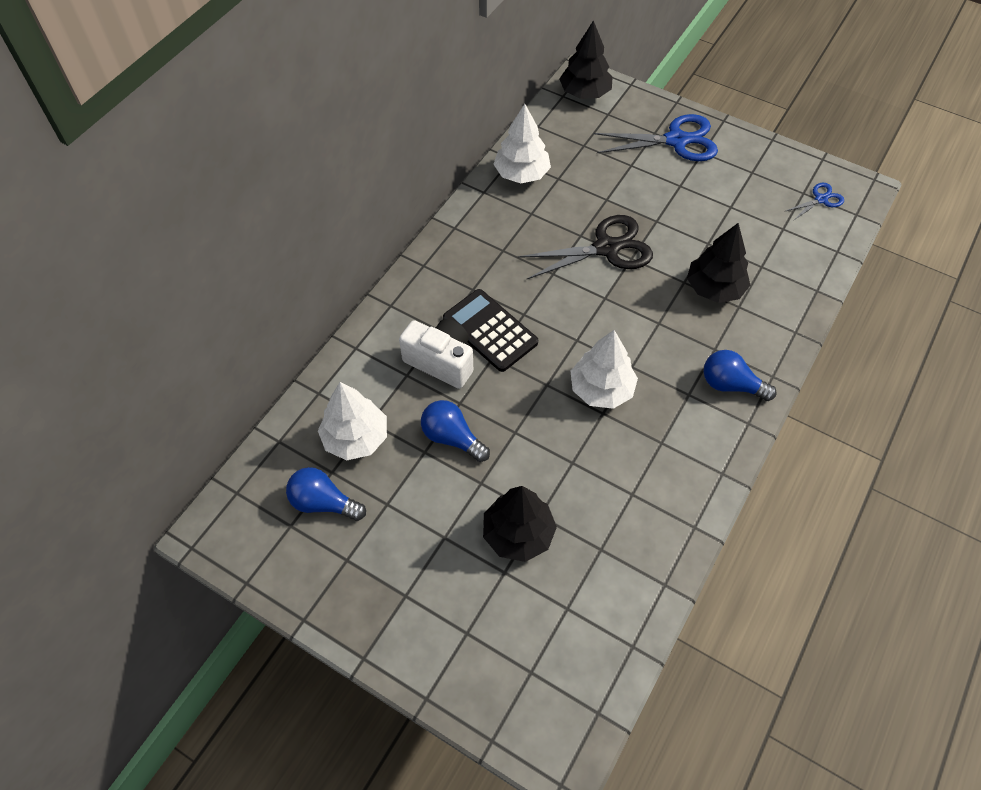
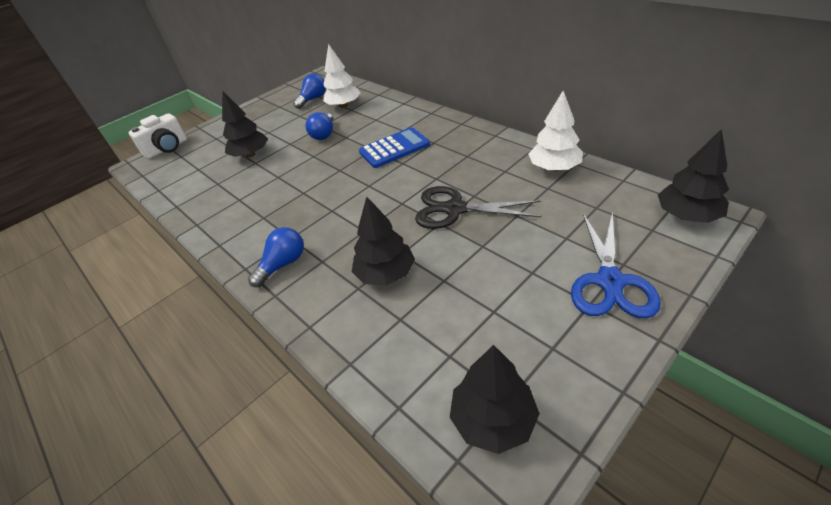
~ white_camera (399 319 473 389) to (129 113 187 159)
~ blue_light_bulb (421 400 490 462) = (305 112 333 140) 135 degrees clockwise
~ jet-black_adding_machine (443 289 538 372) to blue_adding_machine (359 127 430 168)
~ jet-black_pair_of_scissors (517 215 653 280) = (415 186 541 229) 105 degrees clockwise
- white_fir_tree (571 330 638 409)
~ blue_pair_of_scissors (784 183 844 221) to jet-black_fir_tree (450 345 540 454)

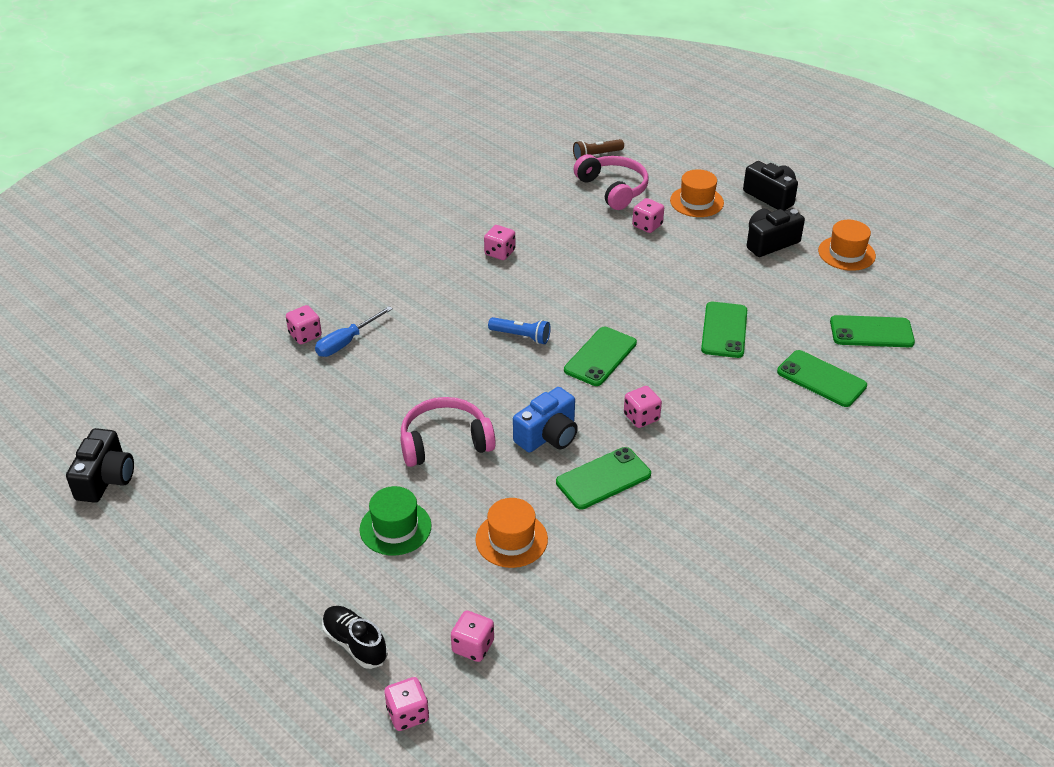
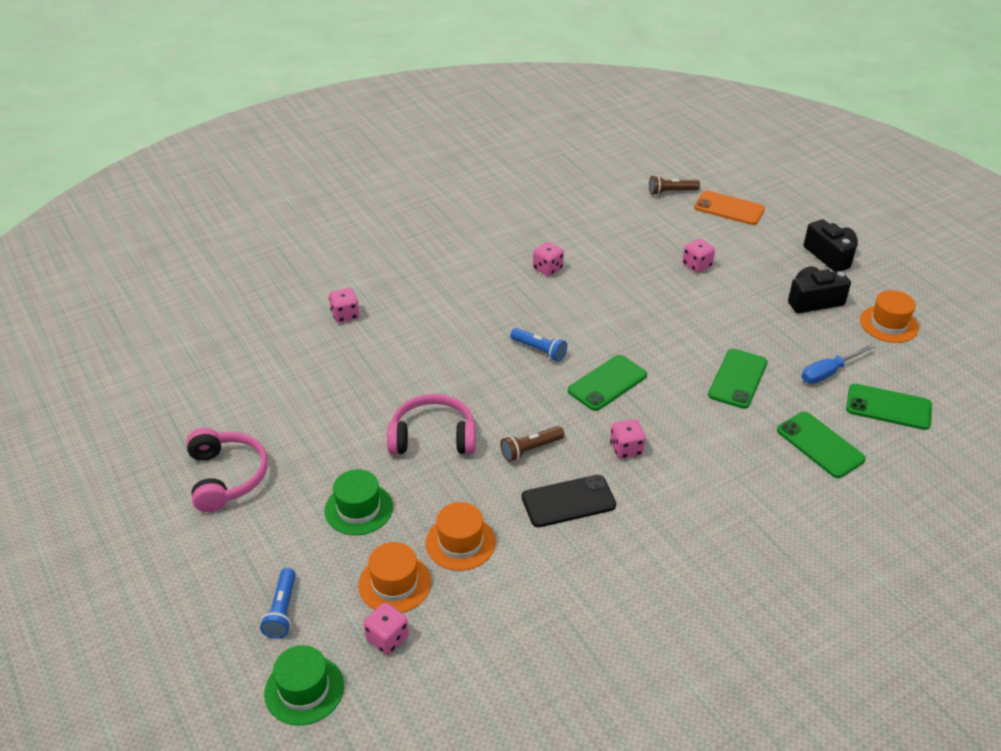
- jet-black_camera (66 428 134 503)
~ blue_hand_screwdriver (315 306 393 357) to (801 344 875 384)
~ jet-black_lace-up_shoe (322 606 388 669) to blue_flashlight (260 568 296 639)
~ rosy_dice (384 677 429 731) to leaf-green_top_hat (264 645 344 726)
~ blue_camera (513 387 578 452) to russet_flashlight (500 426 565 462)
~ leaf-green_smartphone (556 447 651 509) to jet-black_smartphone (522 475 616 527)
~ rosy_over-ear_headphones (574 154 649 210) to (186 428 268 513)
~ orange_top_hat (670 169 724 217) to (358 542 431 613)
+ orange_smartphone (694 191 765 225)

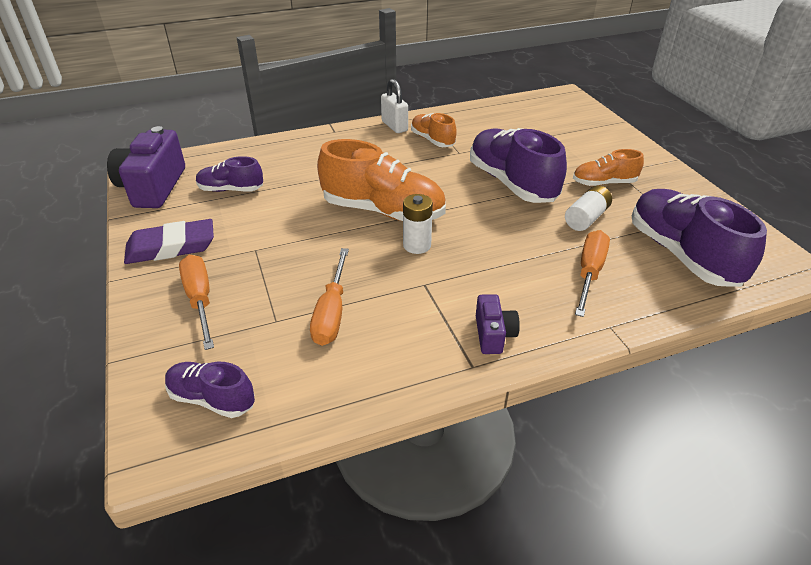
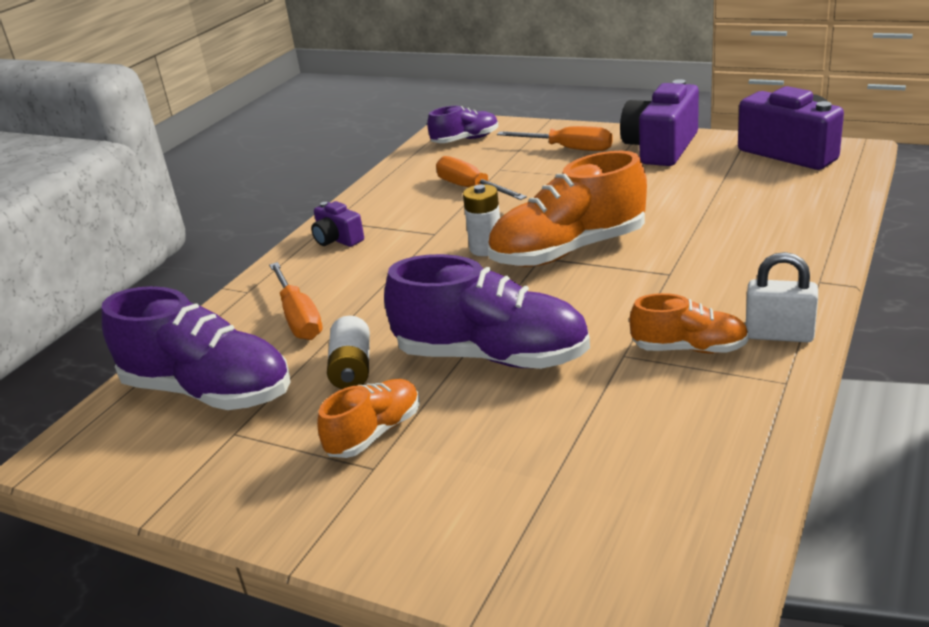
~ purple_gum_eraser (124 219 214 264) to purple_camera (620 79 699 166)
- purple_lace-up_shoe (196 156 263 192)

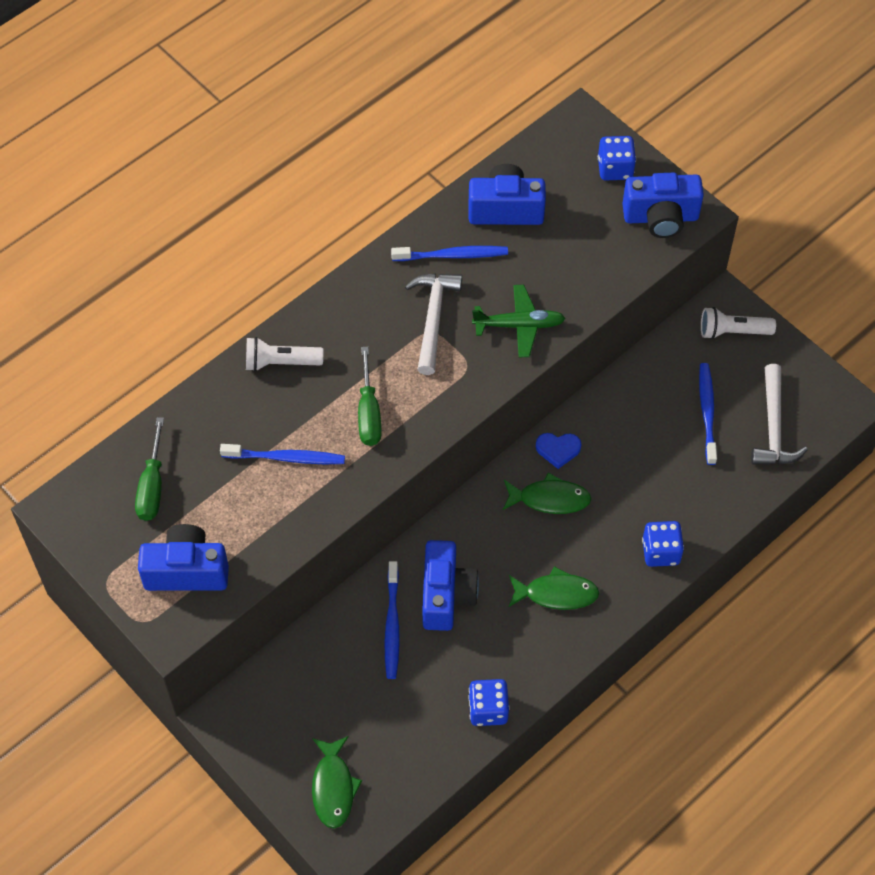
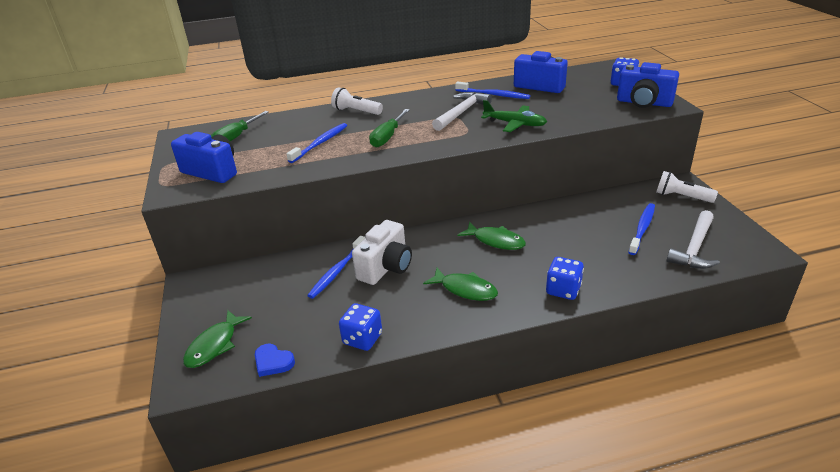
~ blue_tooth_brush (220 444 345 464) = (286 123 347 163) 90 degrees counterclockwise
~ blue_camera (422 540 479 631) to white_camera (352 220 412 285)
~ blue_heart_shape (536 433 581 469) to (255 343 295 377)

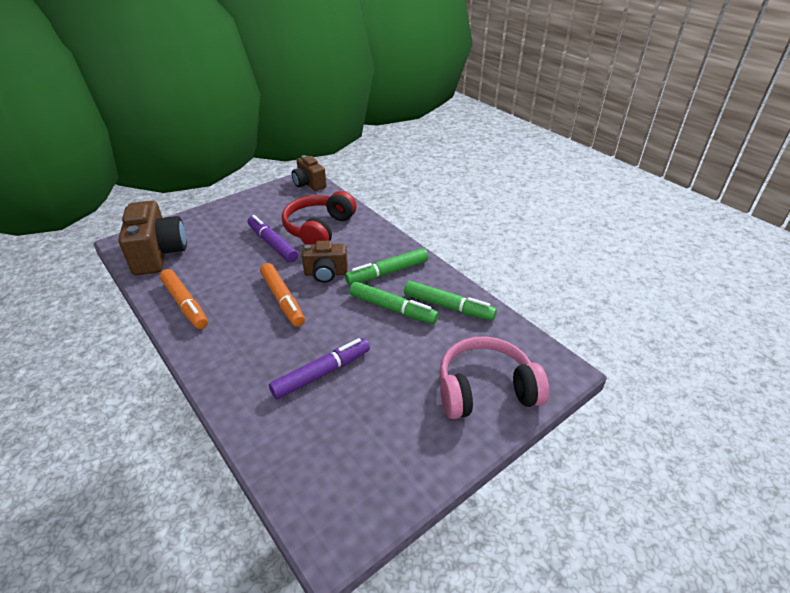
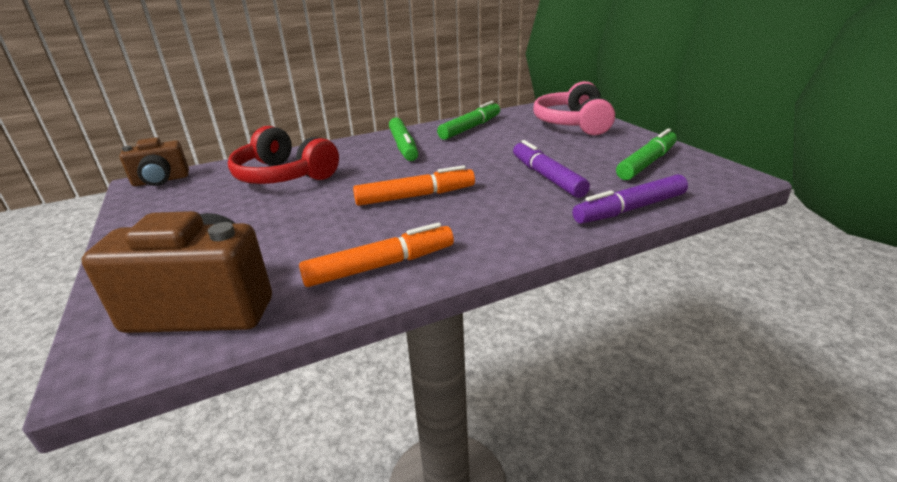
~ purple_marker (248 215 298 262) to (572 174 688 224)
- russet_camera (302 241 348 283)
~ leaf-green_marker (349 281 439 324) to (616 128 677 180)

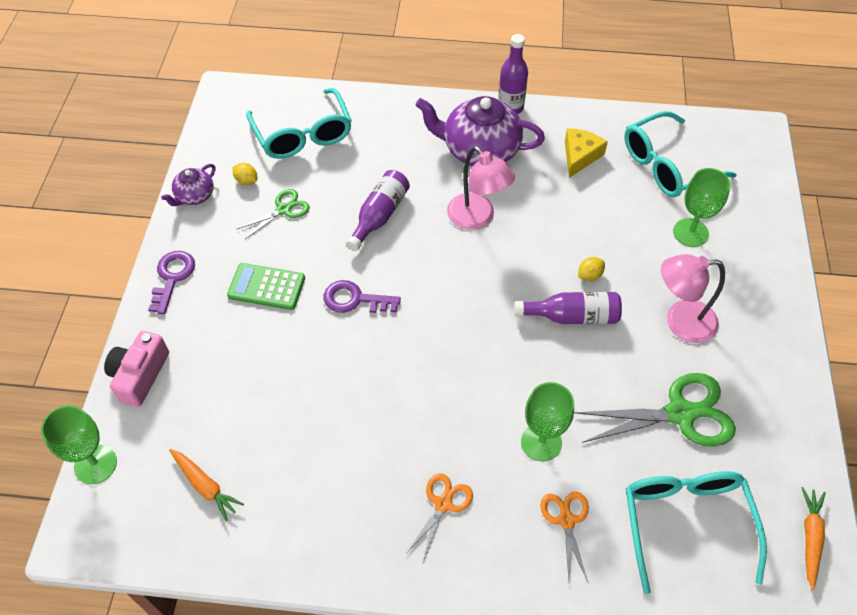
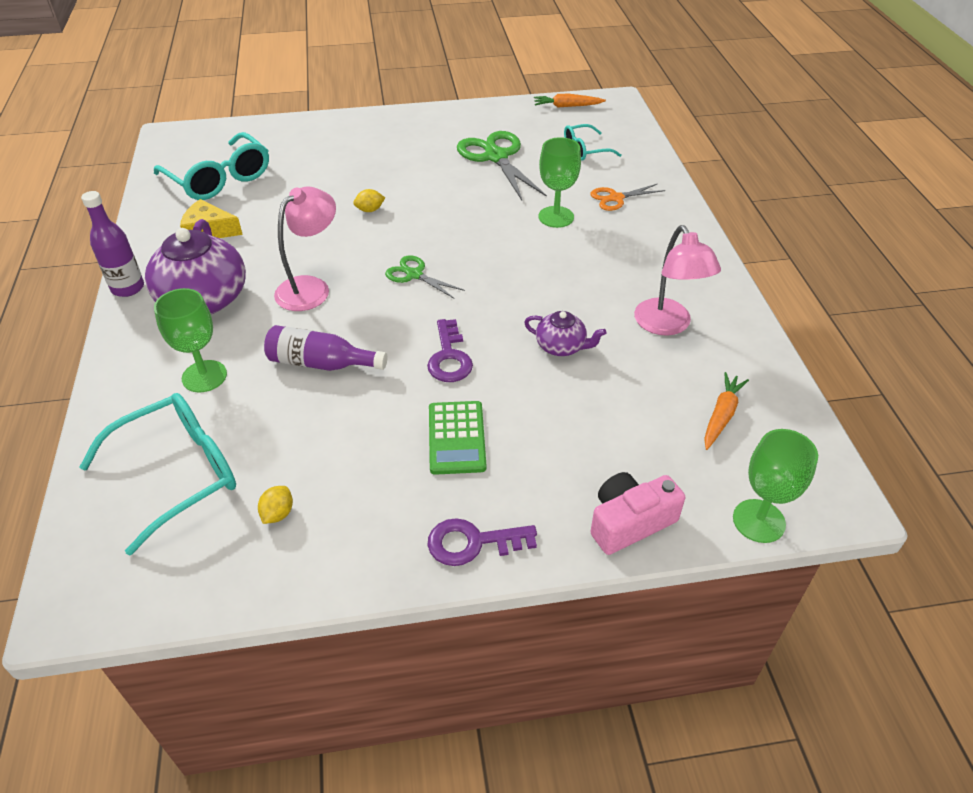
~ rosy_camera (104 331 169 407) = (590 472 685 555) 150 degrees clockwise
~ purple_tea_pot (161 164 216 206) to (524 311 606 356)
~ leaf-green_pair_of_scissors (237 189 310 239) to (385 255 465 299)
- orange_pair_of_scissors (406 473 473 562)
- purple_bottle (514 292 622 324)
~ bright_yellow_citrus_fruit (578 257 605 281) = (353 189 385 212) 60 degrees counterclockwise
~ teal_glasses (626 471 767 594) = (564 124 621 161) x0.56
~ rosy_reading_lamp (661 254 725 343) to (634 225 721 336)
~ leaf-green_wine_glass (673 168 731 247) to (154 288 227 392)

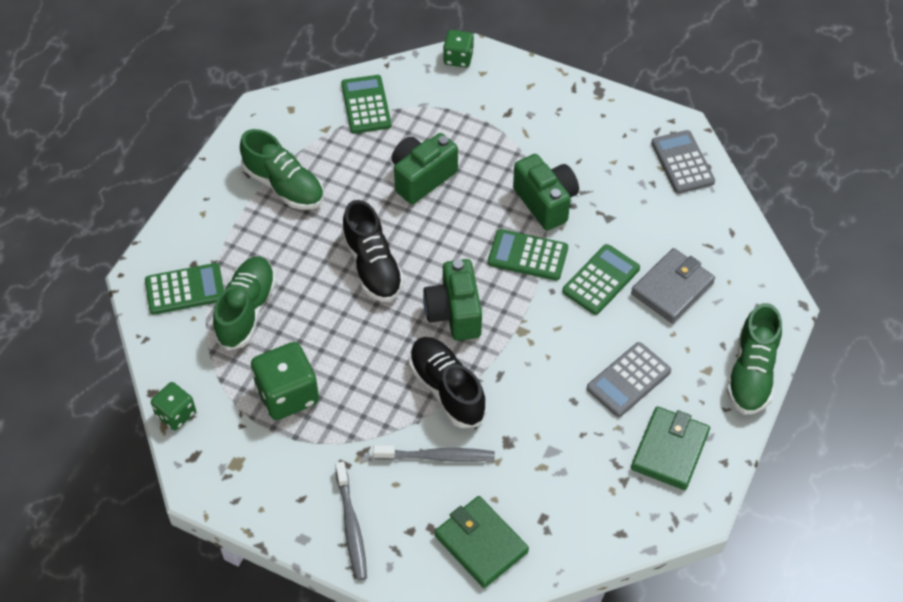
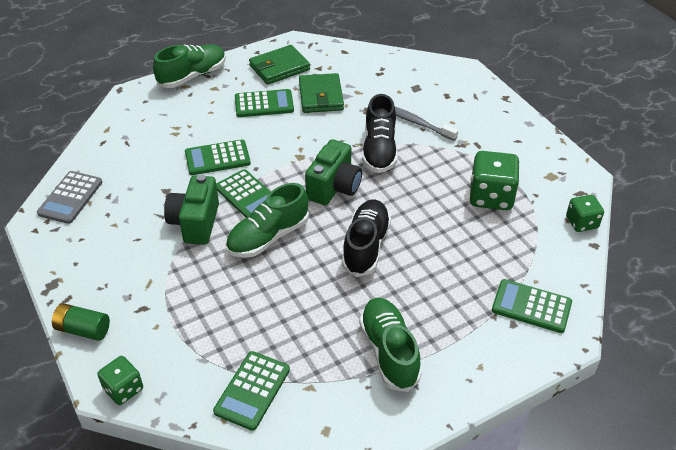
~ leaf-green_lace-up_shoe (213 257 276 351) to (226 183 309 258)
- ash-grey_tooth_brush (335 462 367 581)
- leaf-green_camera (392 133 458 204)
~ leaf-green_card_wallet (435 496 529 588) to (299 73 344 113)
~ ash-grey_adding_machine (587 342 671 417) to leaf-green_adding_machine (235 89 294 117)
- ash-grey_card_wallet (631 248 715 323)
+ leaf-green_AA_battery (52 303 110 341)

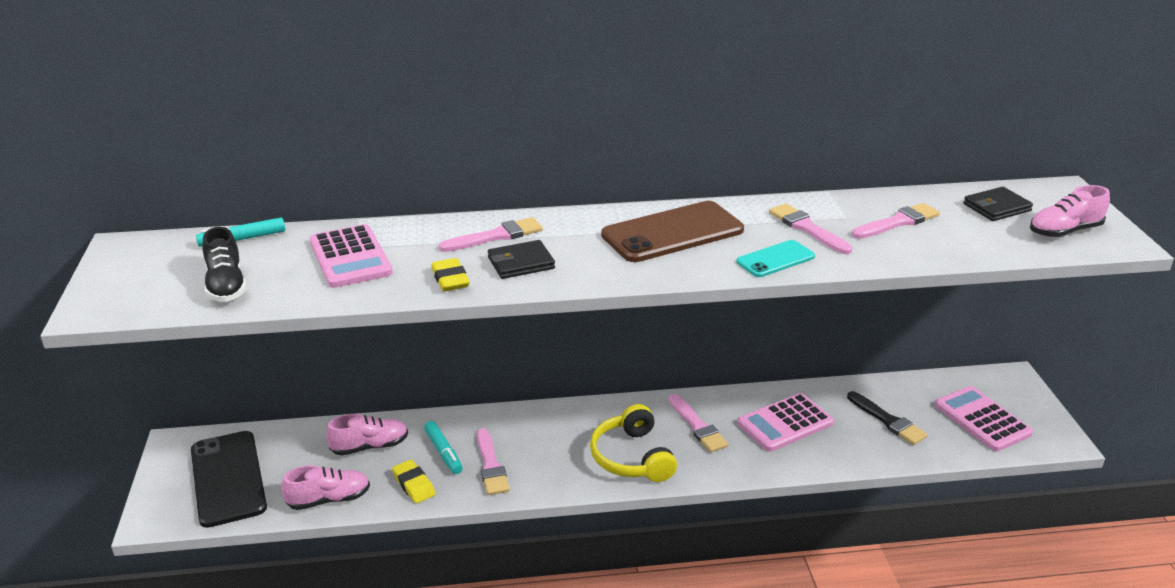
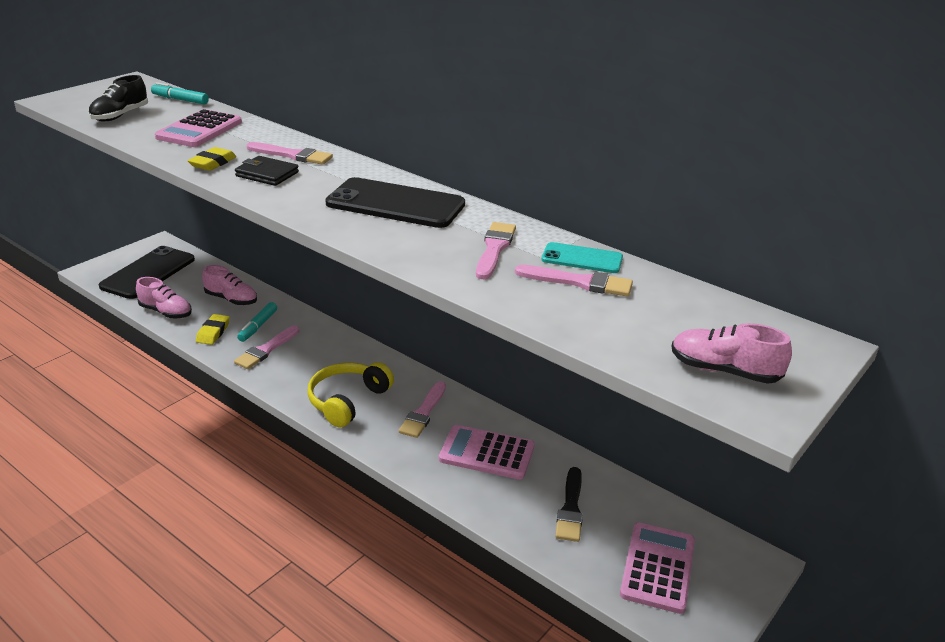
~ russet_smartphone (601 201 744 262) to jet-black_smartphone (325 177 465 228)
~ teal_smartphone (736 240 815 277) to (542 242 623 273)
- jet-black_card_wallet (963 187 1033 221)

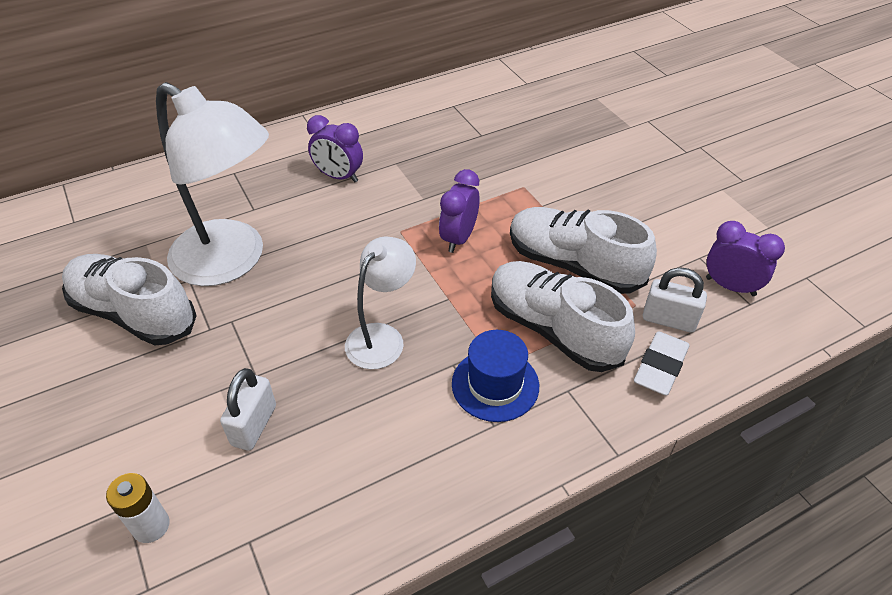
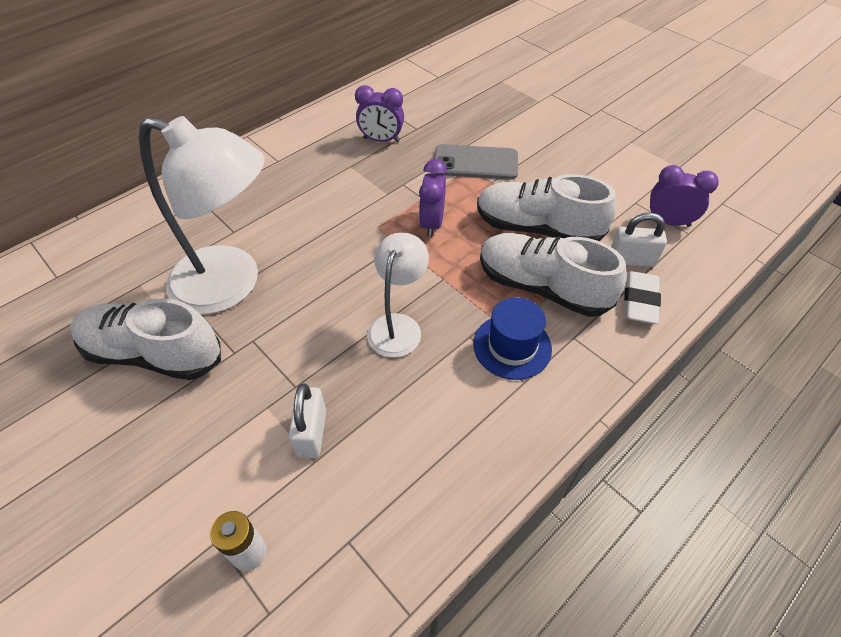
~ purple_clock (307 115 363 182) to (355 85 404 142)
+ ash-grey_smartphone (434 144 518 180)

